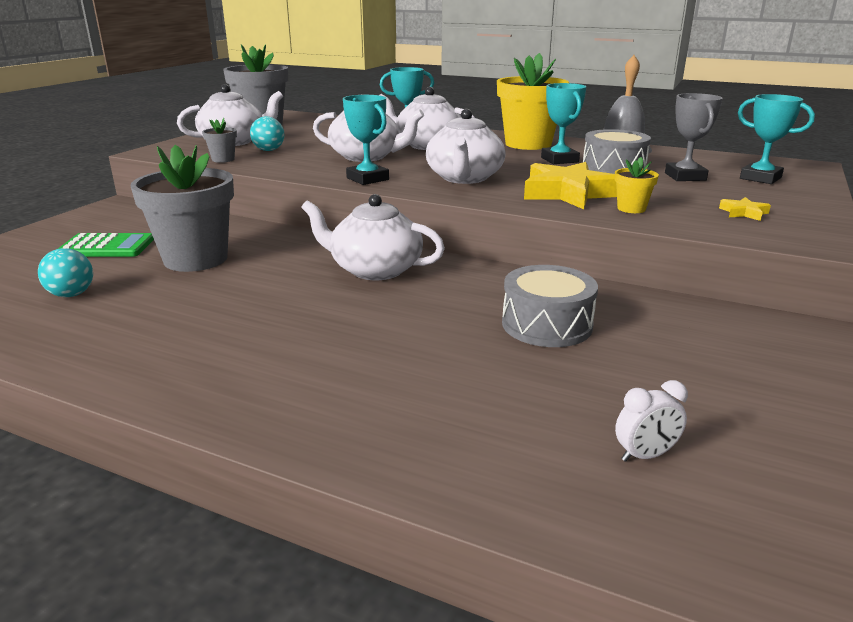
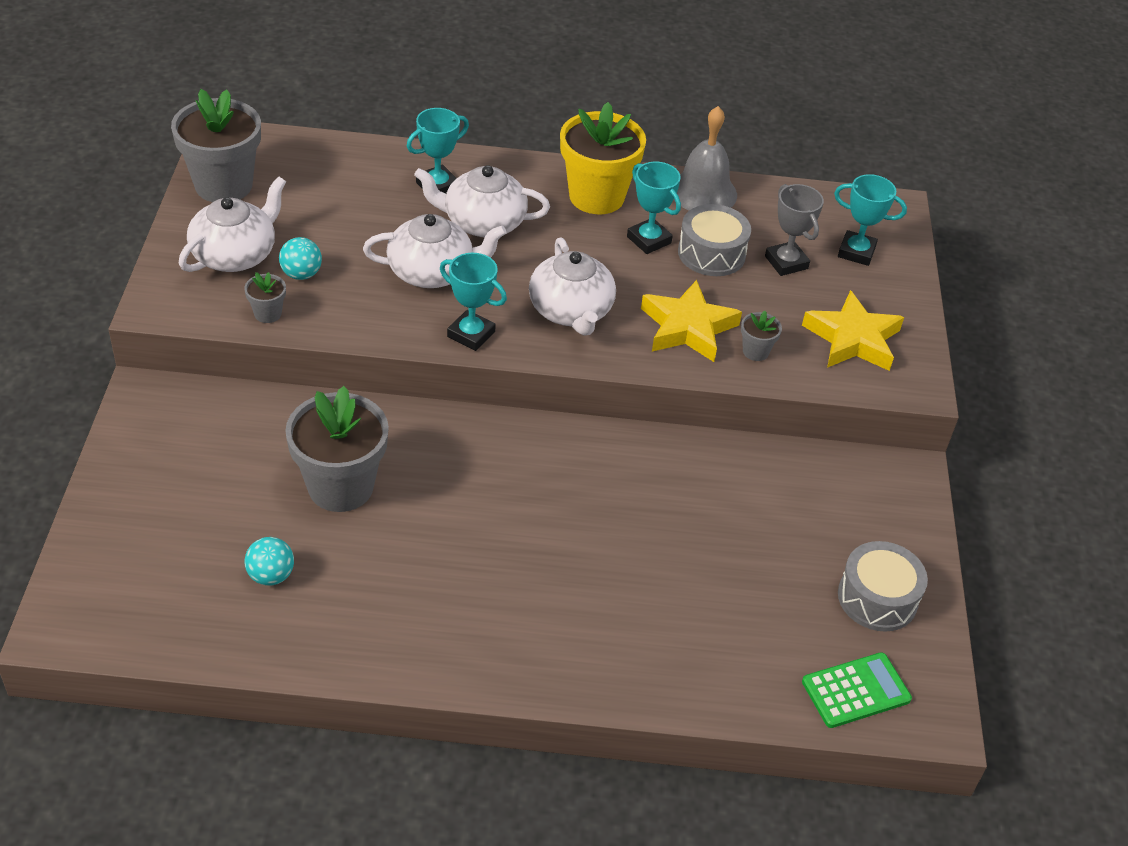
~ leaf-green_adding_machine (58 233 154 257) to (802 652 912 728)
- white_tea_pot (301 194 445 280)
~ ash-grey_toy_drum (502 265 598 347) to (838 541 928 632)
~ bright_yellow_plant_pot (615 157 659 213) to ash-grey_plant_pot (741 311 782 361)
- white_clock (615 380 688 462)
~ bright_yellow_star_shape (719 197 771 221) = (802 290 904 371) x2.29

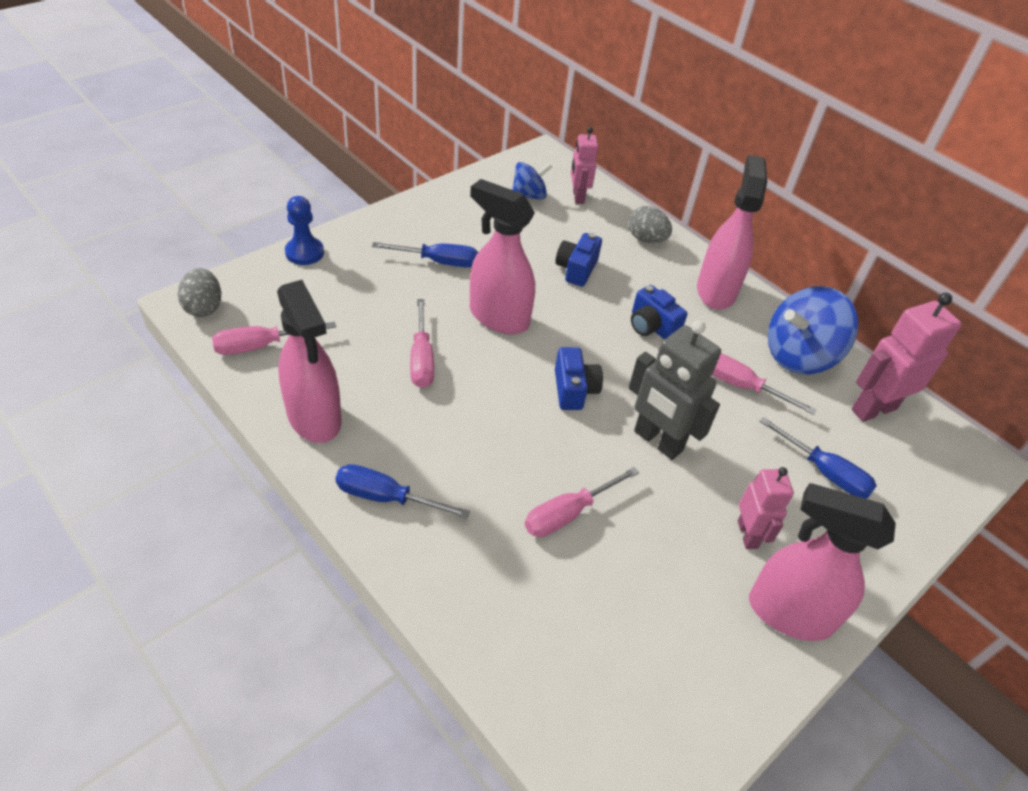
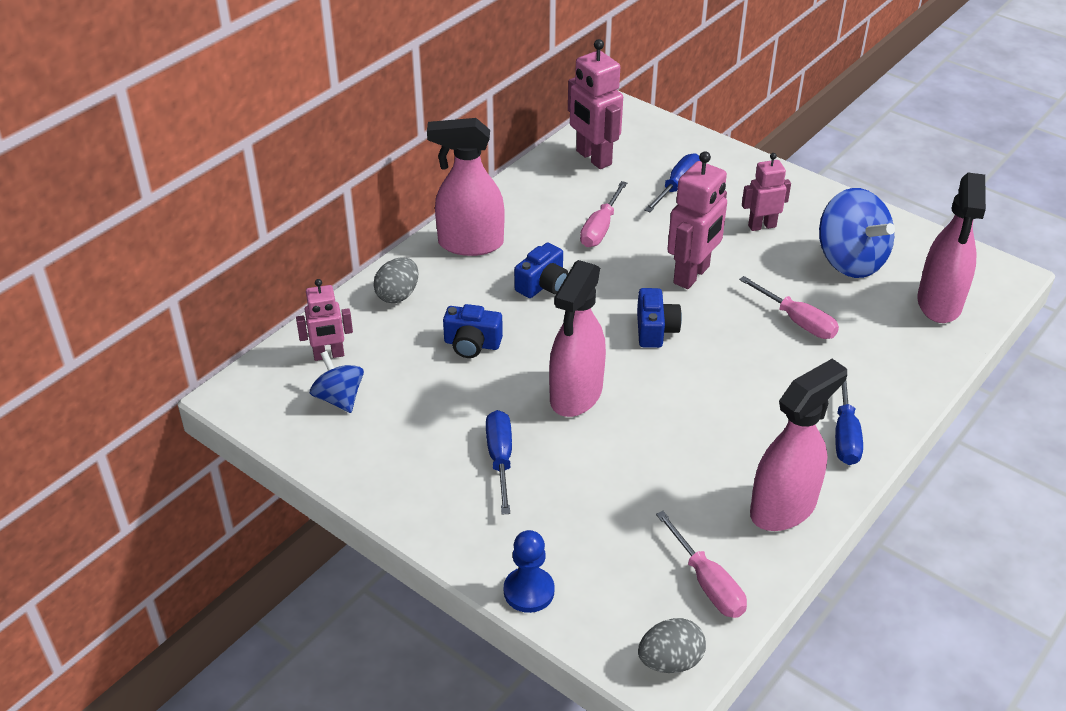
- rosy_hand_screwdriver (410 299 434 388)
~ blue_camera (555 347 603 410) = (637 288 682 348) 105 degrees clockwise
~ ash-grey_robot_figure (629 320 721 460) to rosy_robot_figure (667 151 727 289)
~ rosy_spray_cleaner (749 483 896 641) to (917 173 986 323)
~ blue_spinning_top (768 286 858 374) to (819 188 895 278)

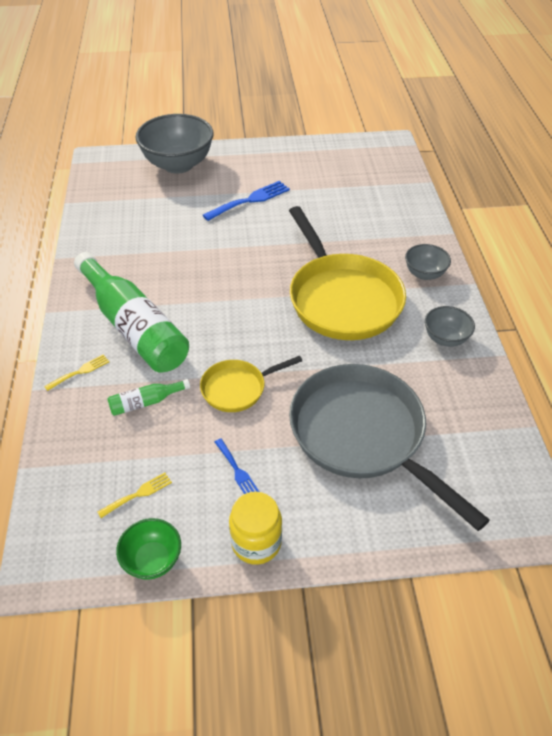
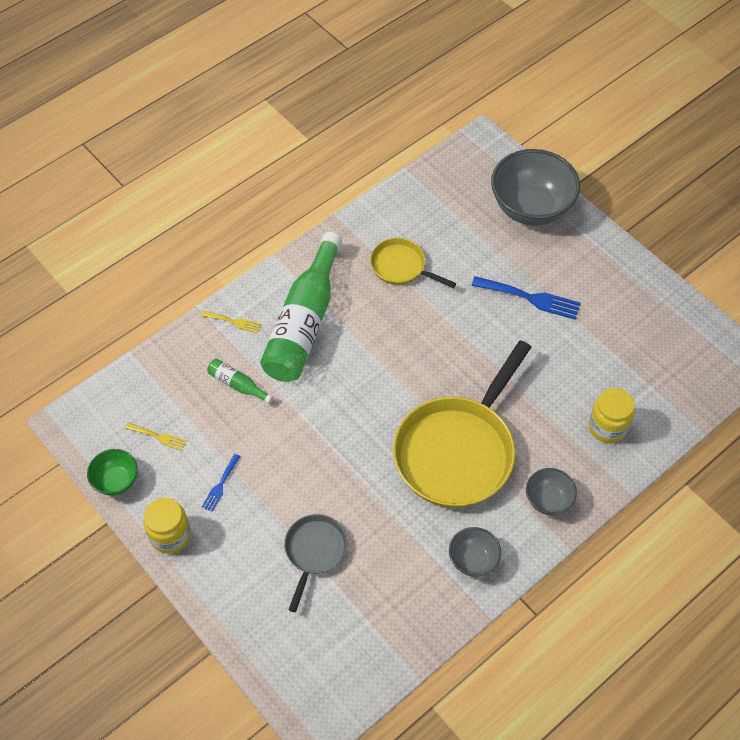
~ bright_yellow_pan (200 356 302 412) to (370 238 456 288)
~ ash-grey_pan (289 364 490 531) = (284 514 348 612) x0.50
+ bright_yellow_jar (589 388 635 443)

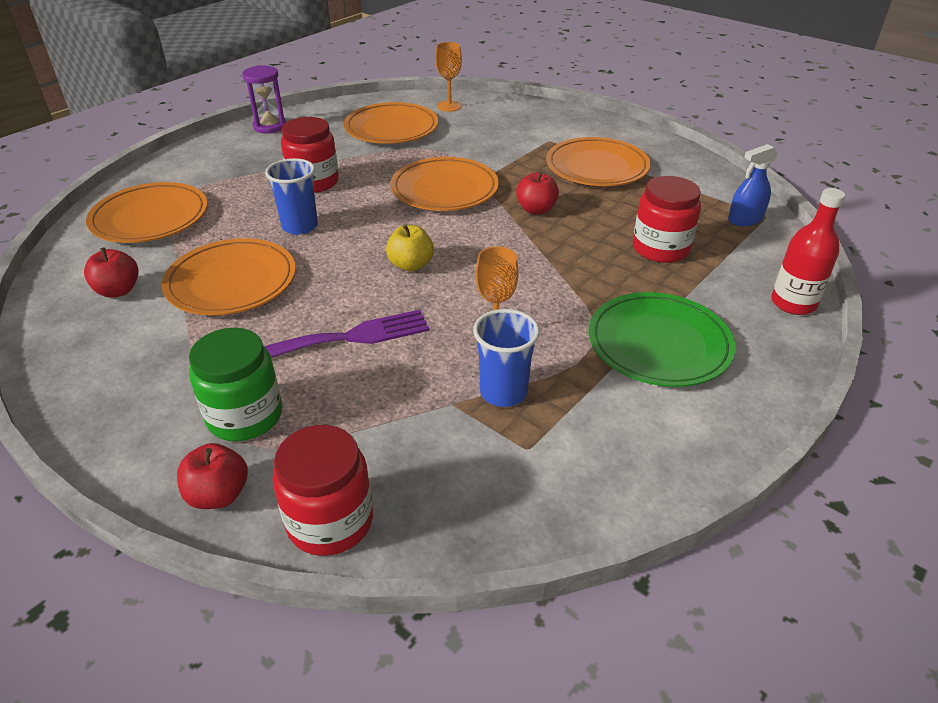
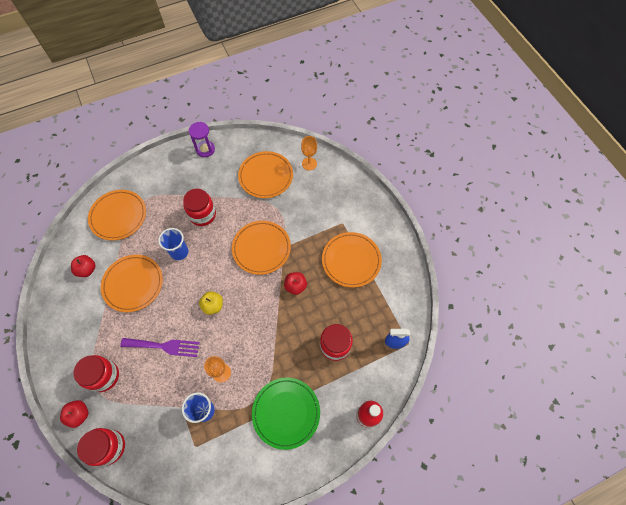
~ leaf-green_jar (189 328 282 441) to scarlet_jar (73 355 119 392)

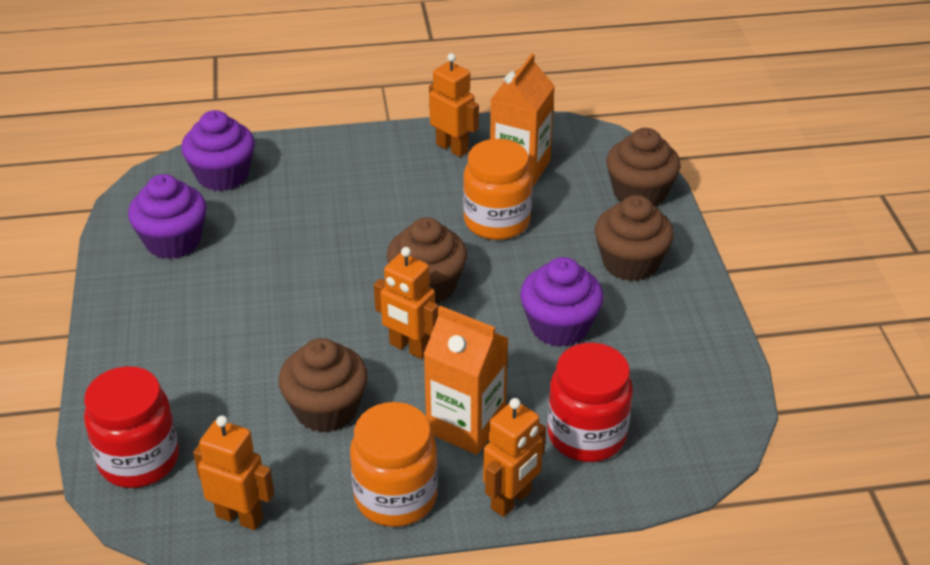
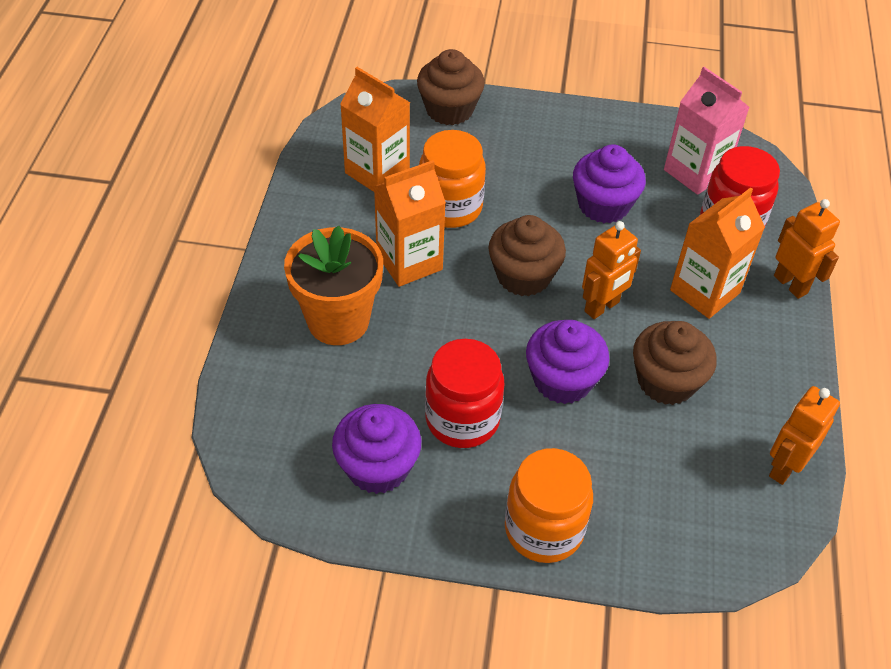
~ scarlet_jar (84 366 179 488) to (425 339 504 448)
~ purple_cupcake (181 110 255 191) to (526 320 610 404)
~ orange_jar (350 402 438 527) to (505 448 593 563)
- orange_robot_figure (429 53 479 157)
- russet_cupcake (595 195 674 281)
+ orange_plant_pot (284 226 383 345)
+ orange_milk_carton (374 160 446 287)
+ rosy_milk_carton (664 67 750 195)

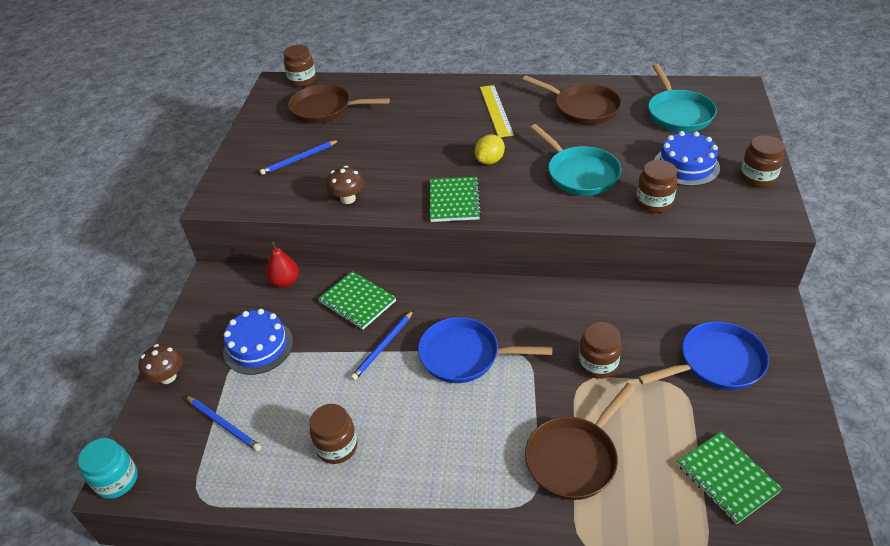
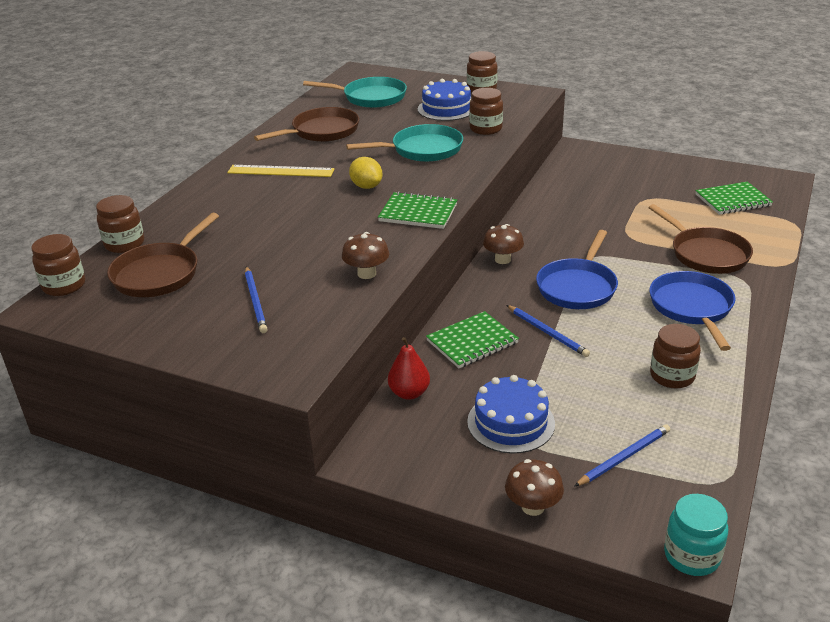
~ russet_jar (578 322 622 379) to (96 195 144 253)
~ blue_pan (638 321 769 390) to (650 271 736 351)
+ russet_mushroom (483 224 524 264)

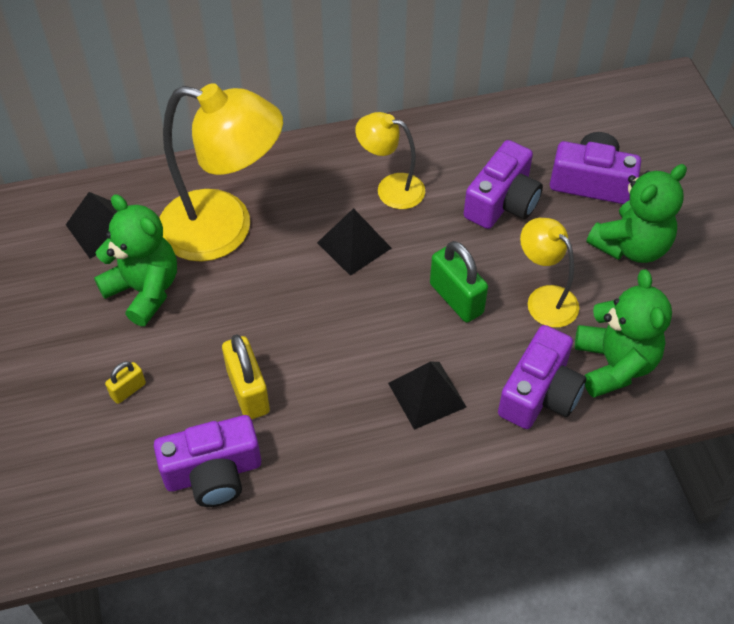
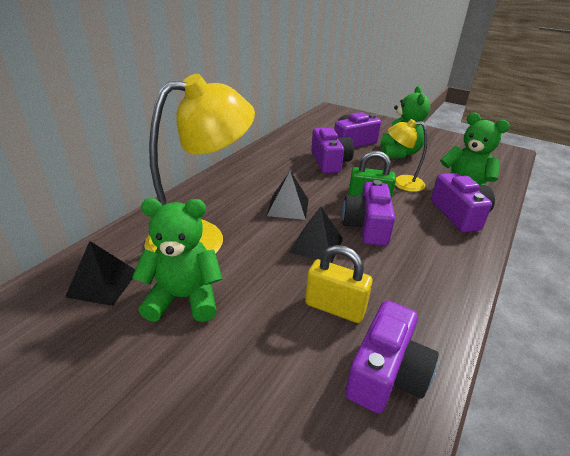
- bright_yellow_small_lock (105 361 146 404)
- bright_yellow_reading_lamp (355 112 425 209)
~ jet-black_pyramid (388 362 466 430) to (289 206 343 263)
+ purple_camera (342 180 395 246)

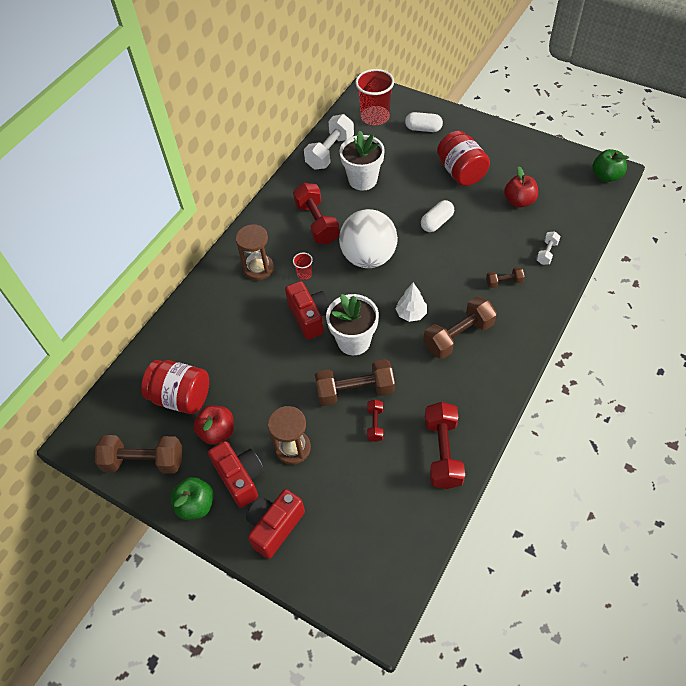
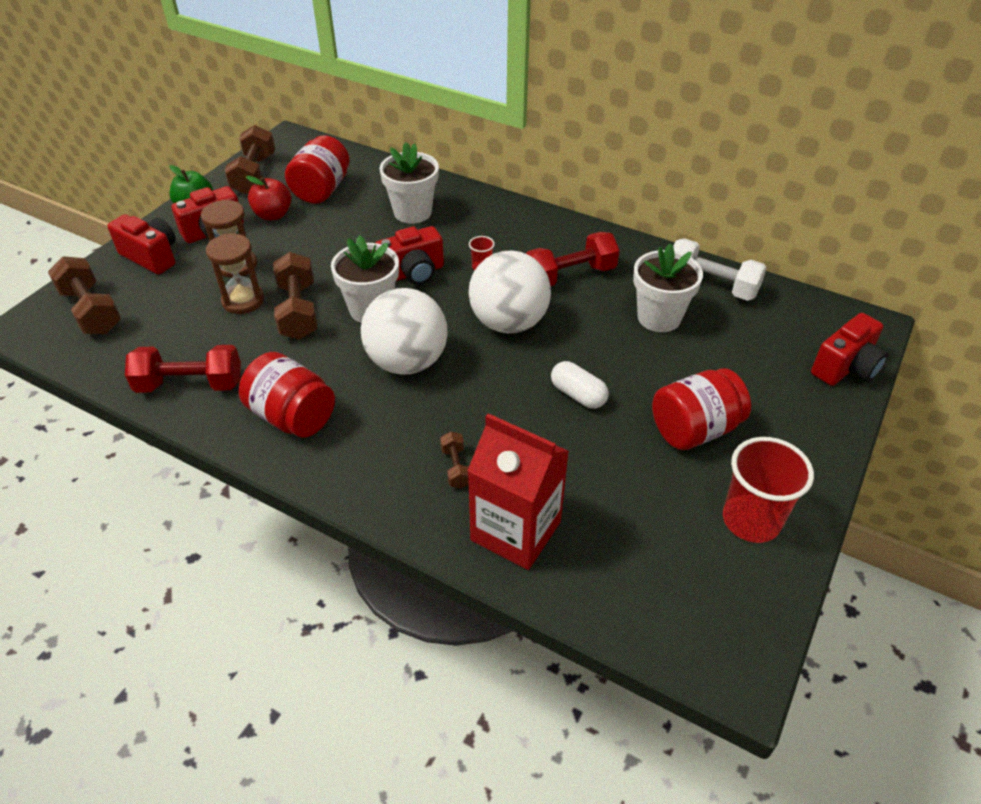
~ russet_hourglass (235 224 274 280) to (206 233 264 314)
~ scarlet_tumbler (355 69 394 125) to (723 437 814 543)
- scarlet_hand_weight (367 400 383 442)
~ white_fir_tree (395 283 427 322) to white_play_ball (361 288 448 375)
- white_pill (405 112 443 132)
~ russet_hand_weight (423 296 497 359) to (48 256 121 334)
- scarlet_apple_fruit (504 167 538 208)
~ white_hand_weight (537 231 561 265) to scarlet_milk_carton (468 413 569 570)
- leaf-green_apple_fruit (592 149 629 182)
+ scarlet_jar (239 352 335 438)
+ white_plant_pot (380 142 439 224)
+ scarlet_camera (811 313 888 386)

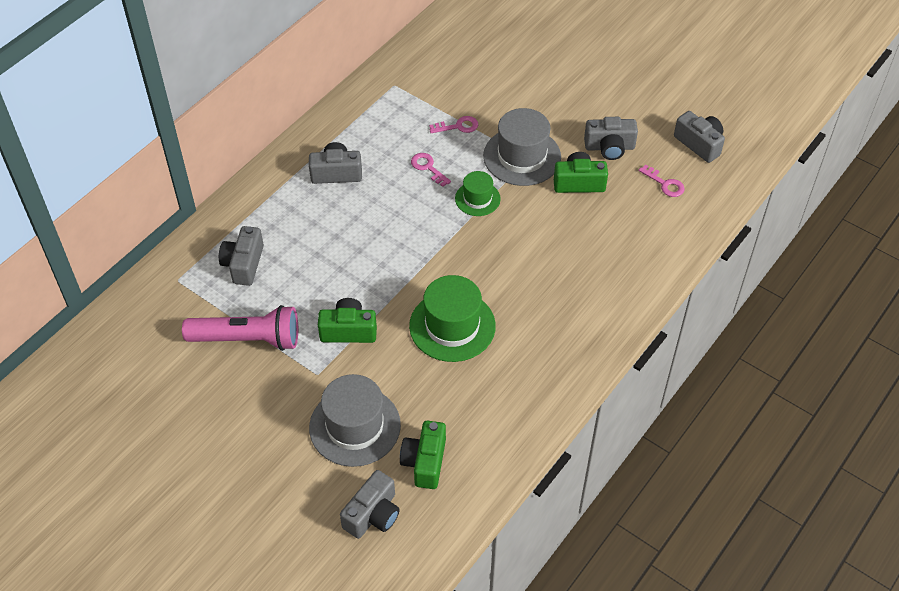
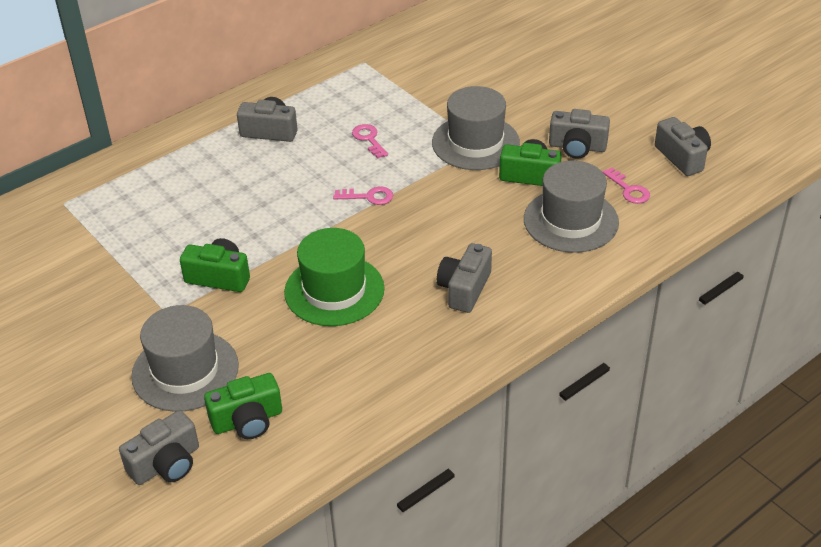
- rosy_flashlight (182 305 298 351)
~ ash-grey_camera (219 226 264 286) to (437 243 492 313)
~ leaf-green_camera (400 421 446 489) = (204 373 282 439) 135 degrees counterclockwise
~ rosy_key (429 116 478 133) to (333 187 393 205)
- leaf-green_top_hat (455 171 501 216)
+ ash-grey_top_hat (524 161 619 253)

